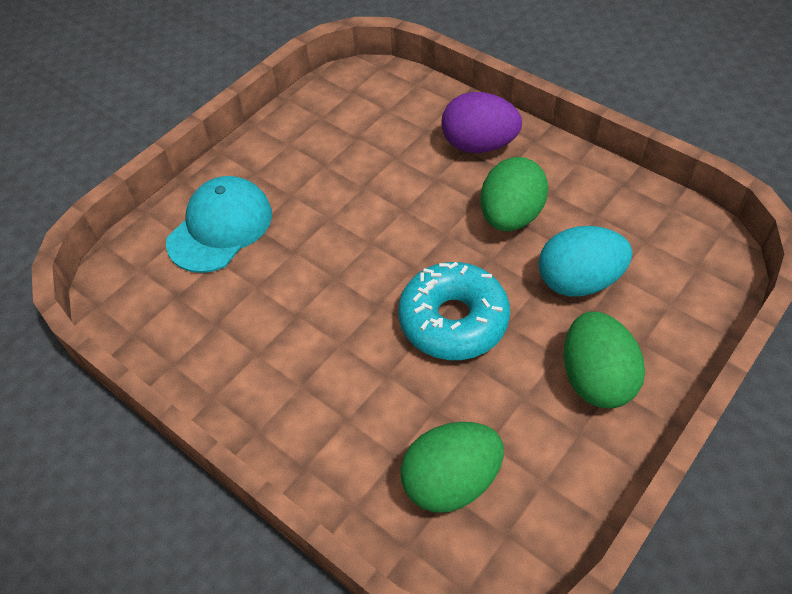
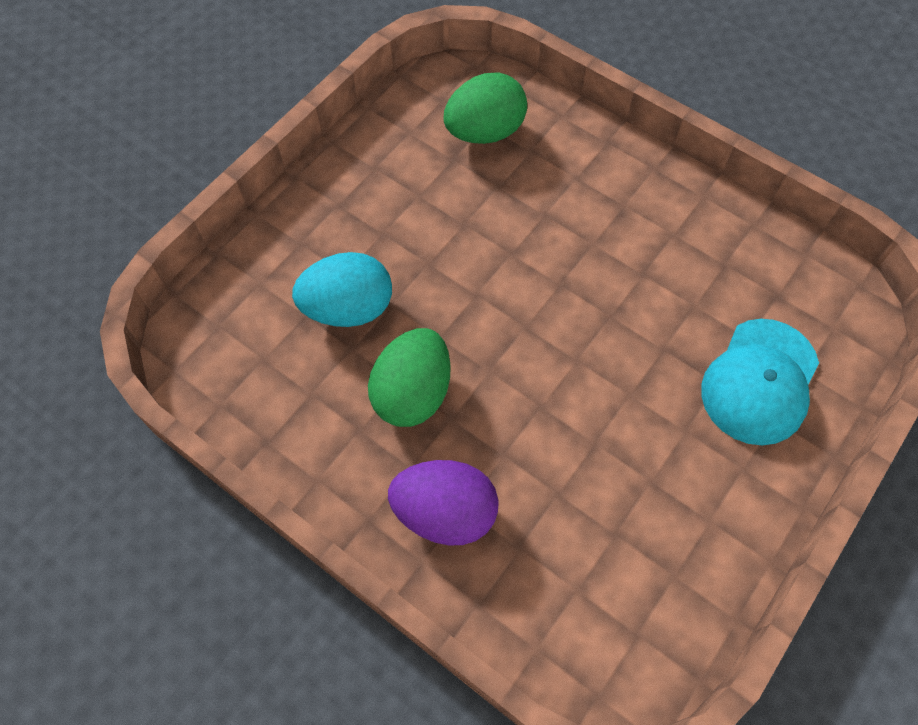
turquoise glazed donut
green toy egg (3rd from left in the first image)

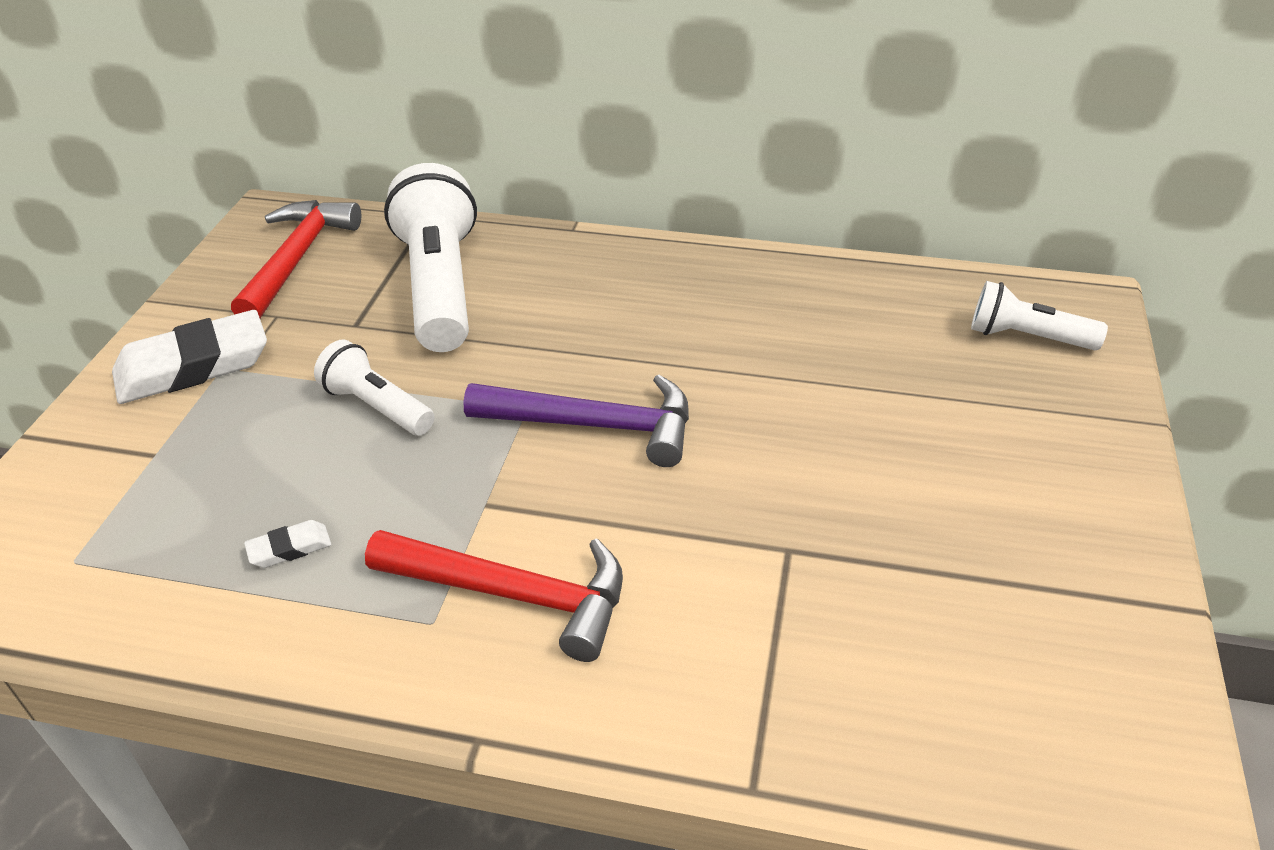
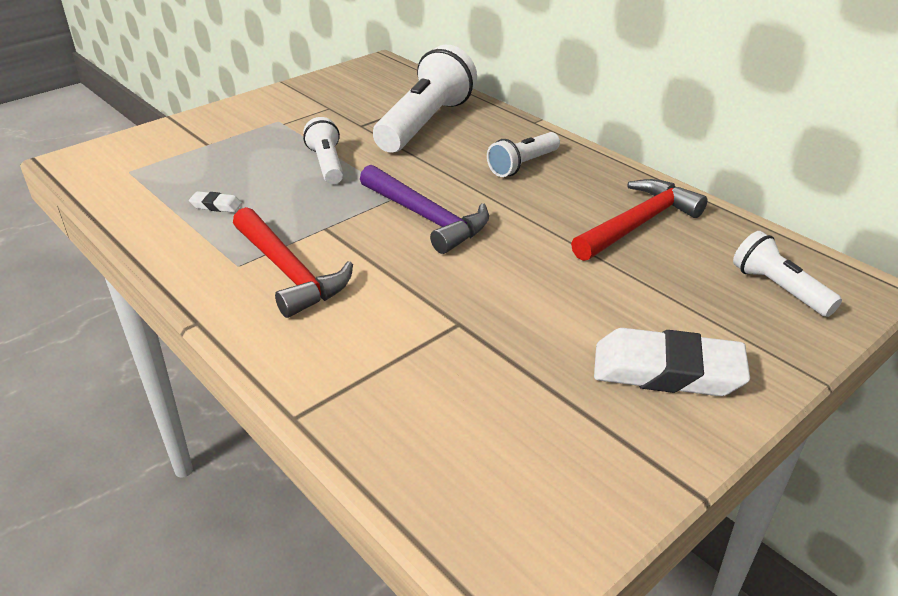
snow-white gum eraser (2nd from left)
crimson carpenter's hammer (2nd from left)
snow-white torch (3rd from left)

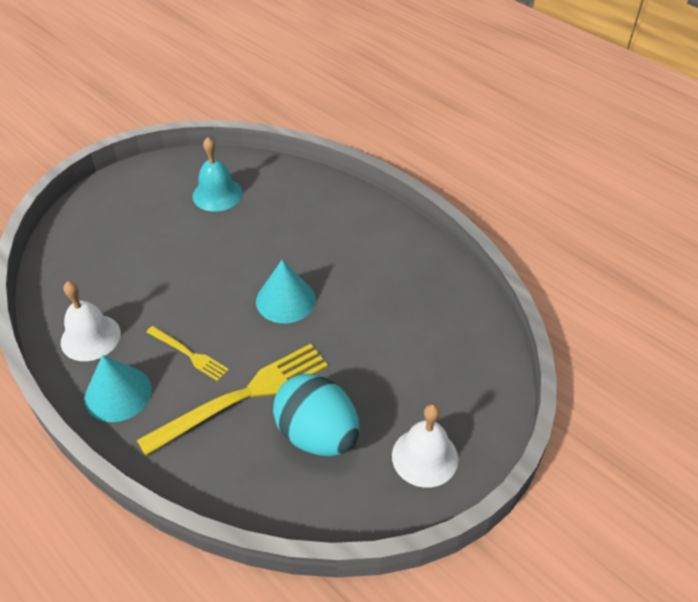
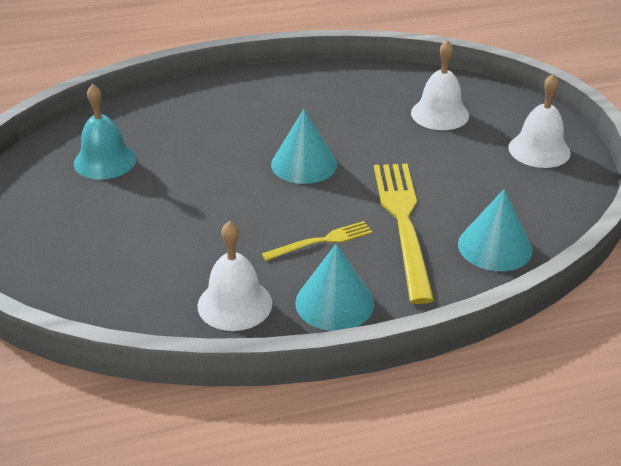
turquoise toy egg
snow-white bell (2nd from left)
turquoise cone (3rd from left)

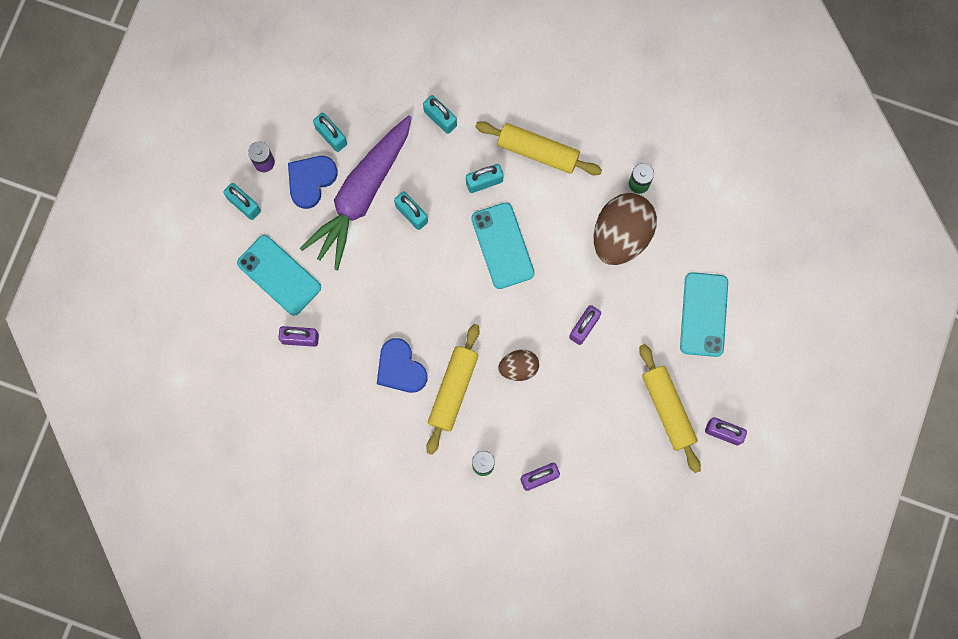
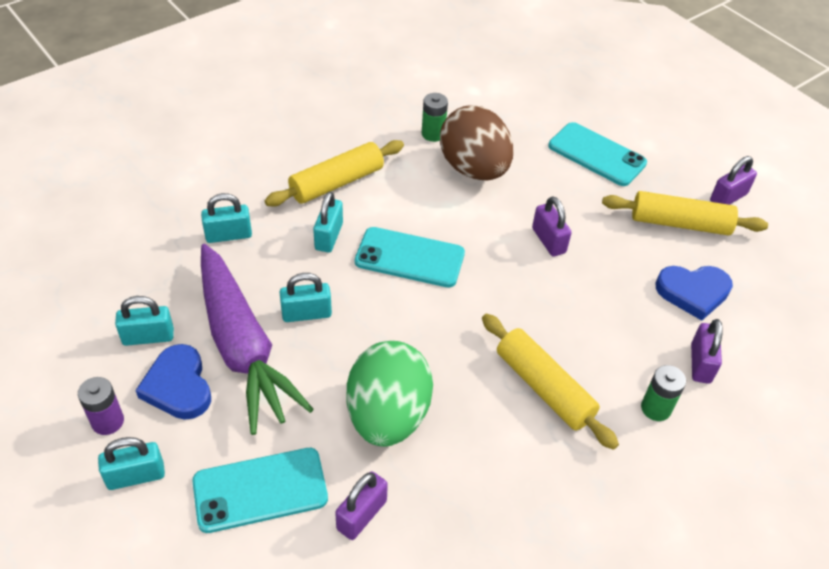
cobalt heart shape (2nd from left)
brown toy egg (1st from left in the first image)
green toy egg

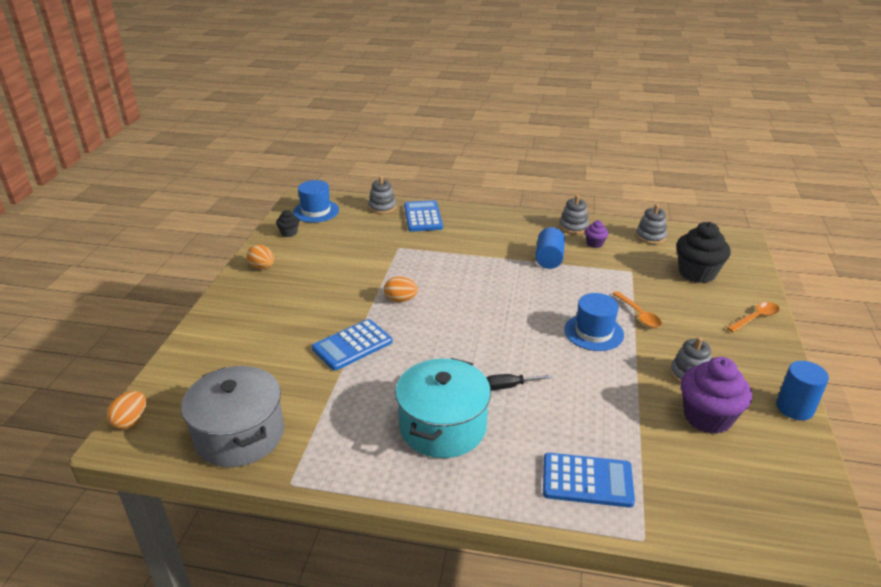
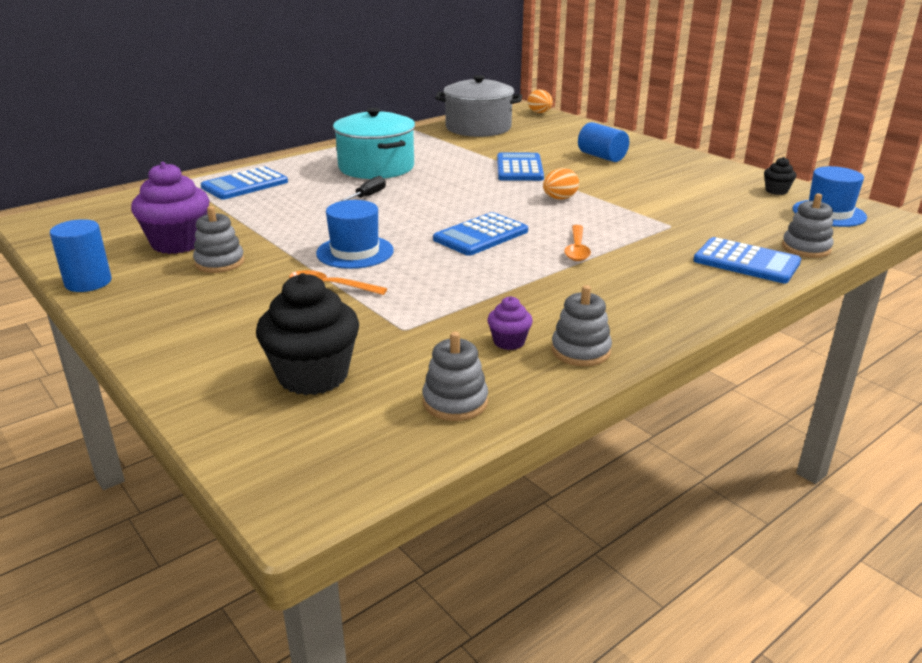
orange-coloured toy egg (2nd from left in the first image)
cobalt cylinder shape (2nd from left)
orange-coloured tablespoon (2nd from left)
cobalt adding machine (2nd from left)

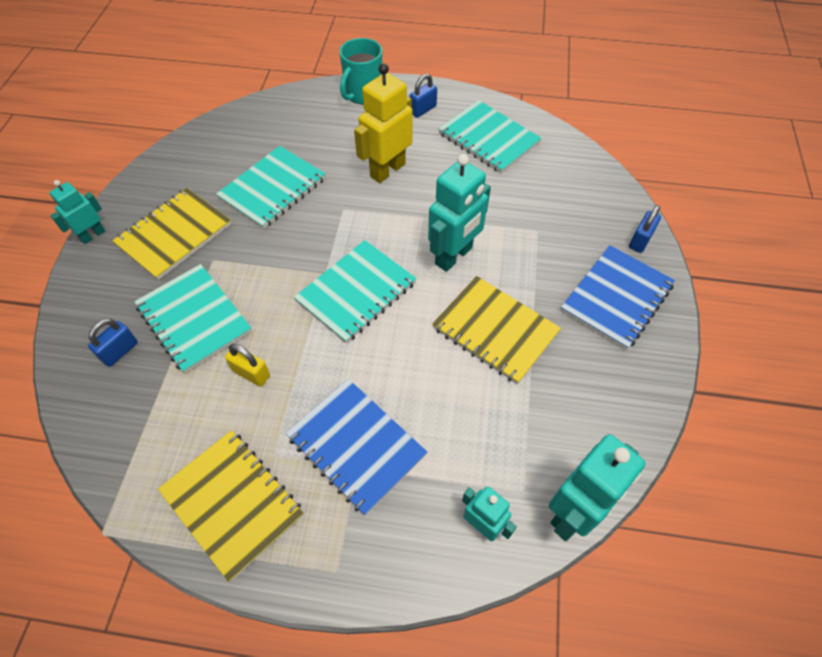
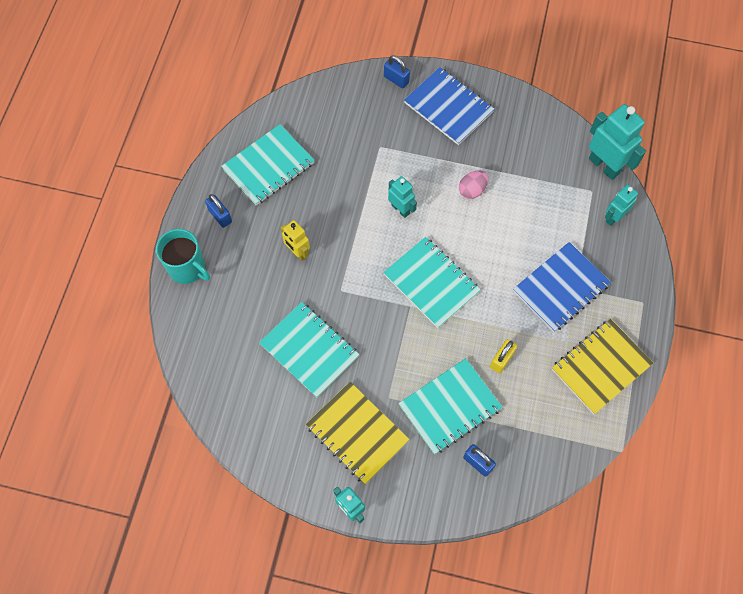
golden robot figure
turquoise robot figure (2nd from left)
rosy toy egg

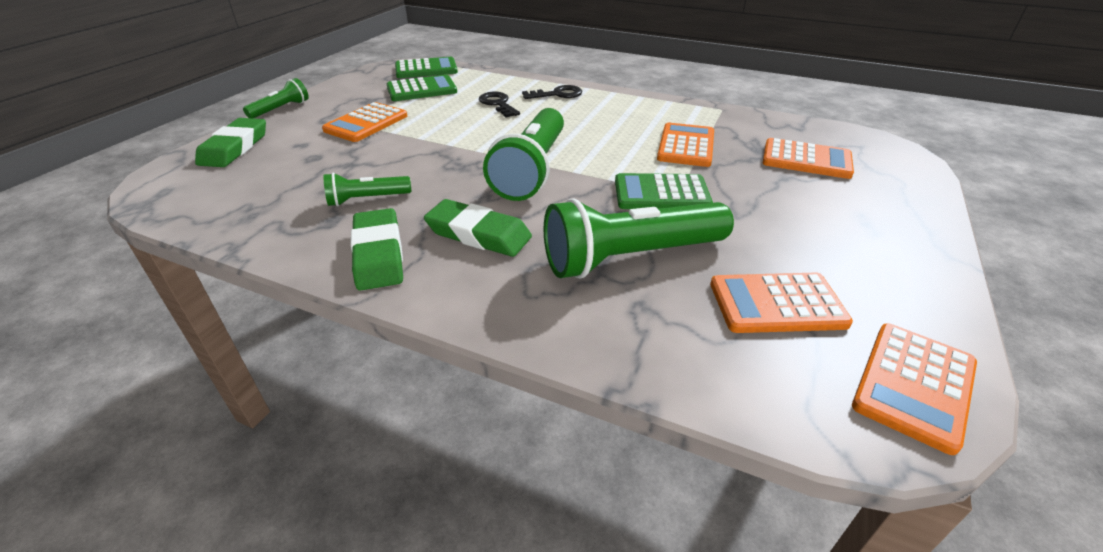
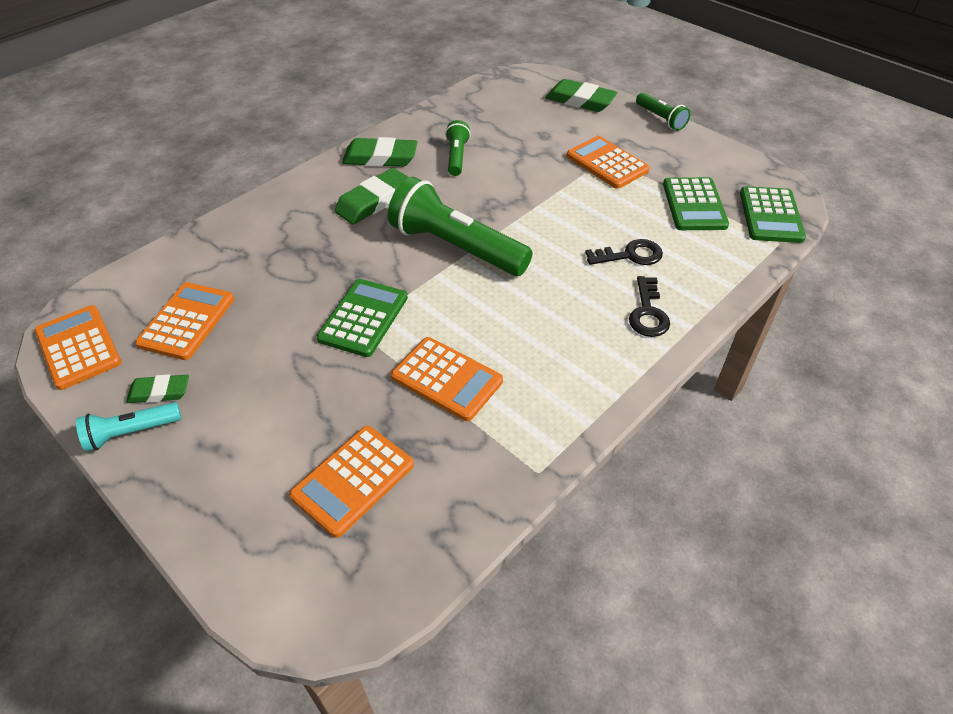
green torch (4th from left in the first image)
turquoise torch
green gum eraser (1st from left)

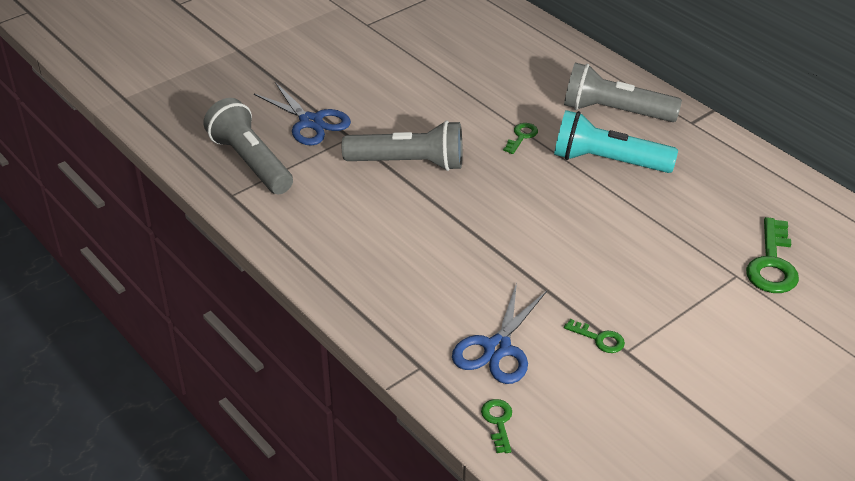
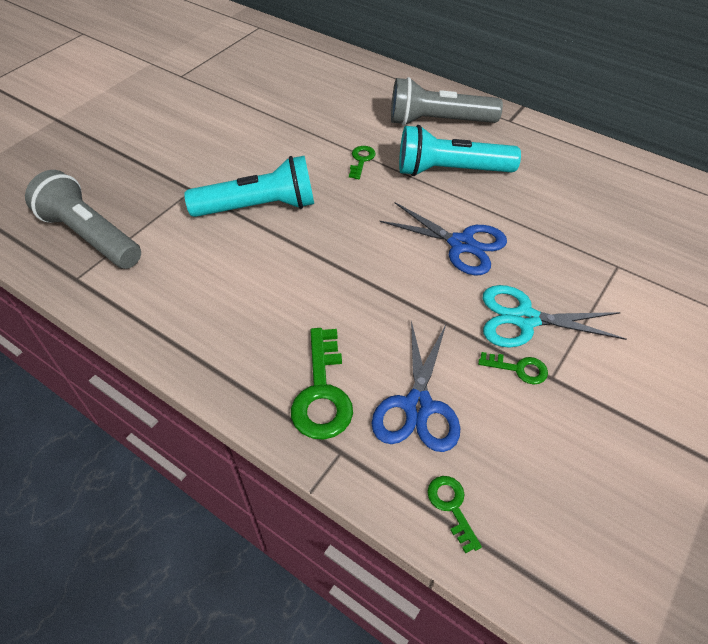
cobalt scissors (2nd from left)
turquoise torch (1st from left)
green door key (1st from left)
turquoise scissors

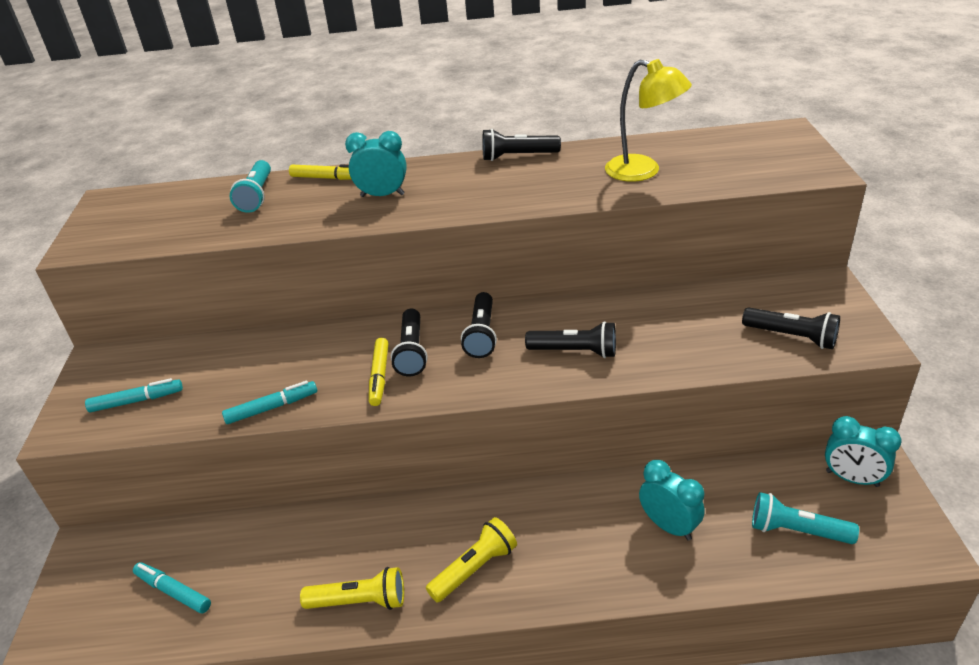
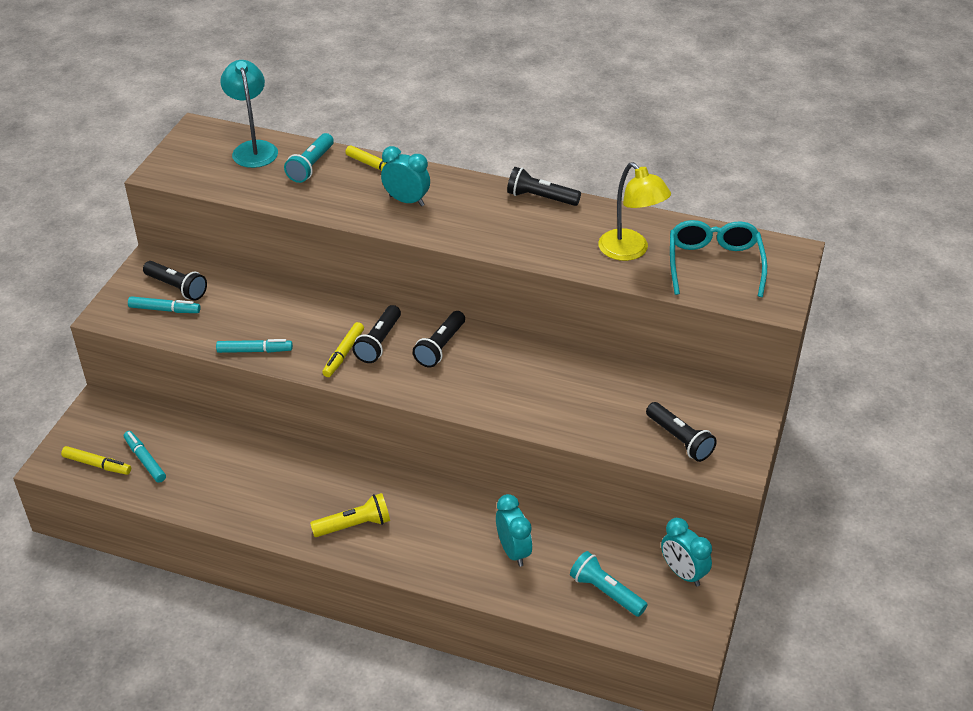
golden torch (1st from left in the first image)
black torch (1st from left)
golden marker (1st from left)
turquoise desk lamp
turquoise spectacles

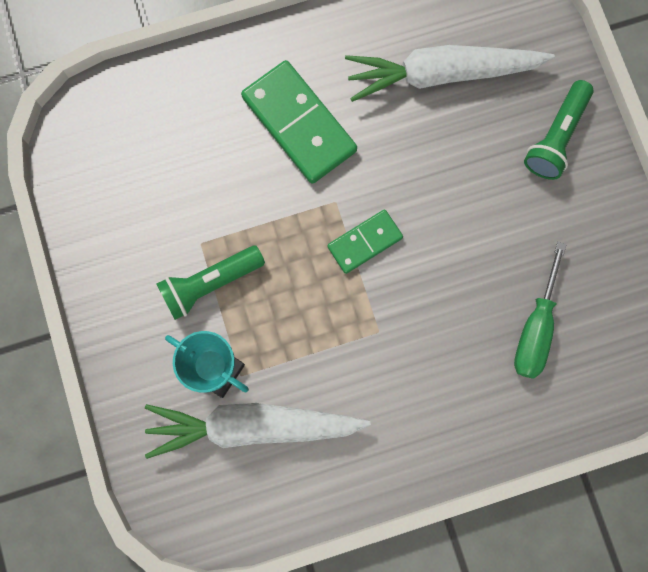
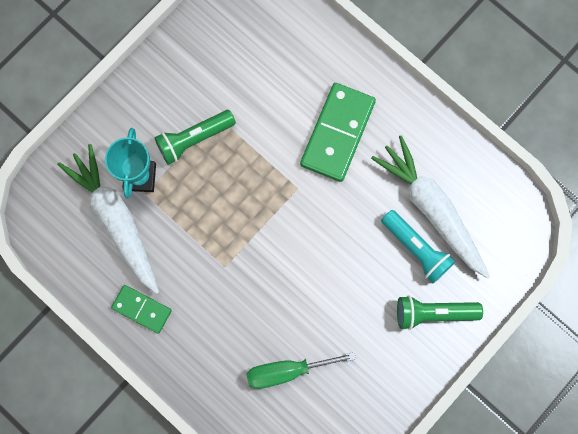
green torch (1st from left)
green domino tile (1st from left)
turquoise torch

